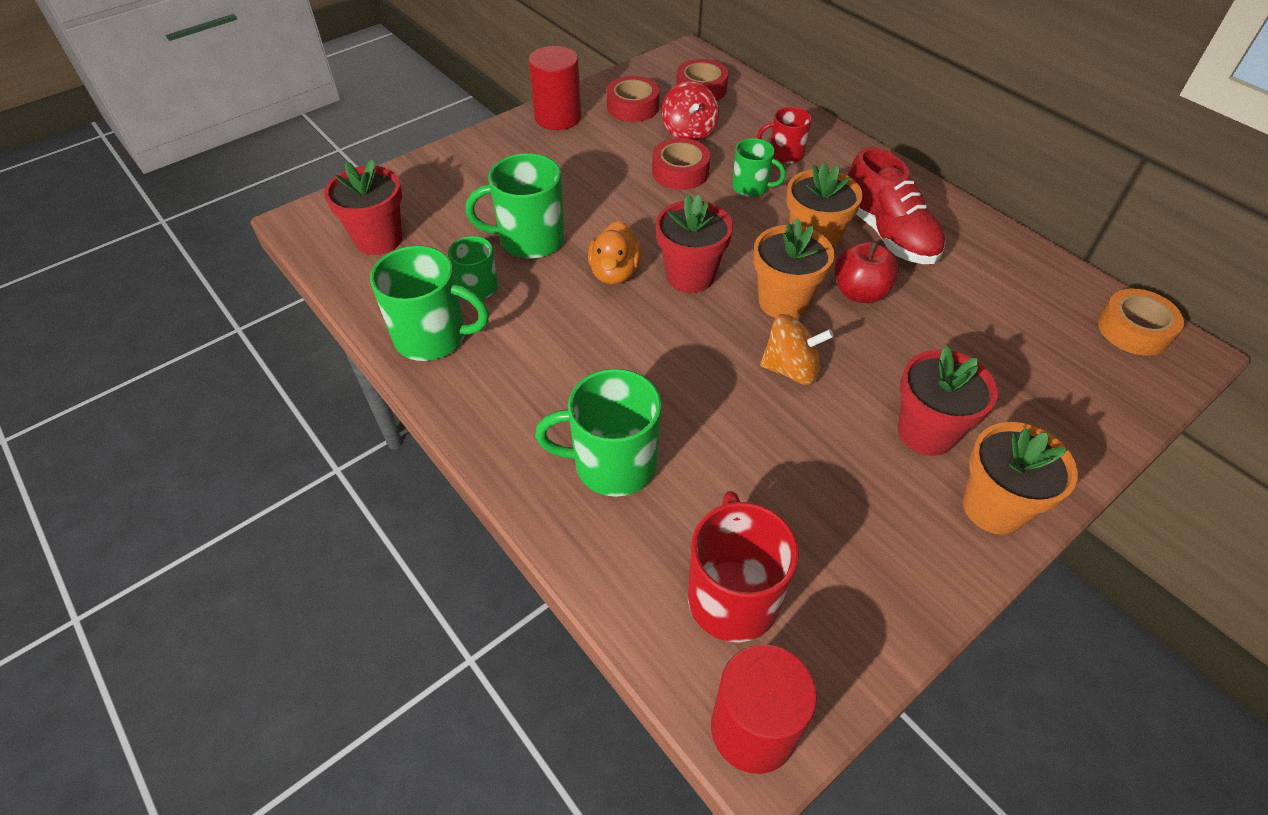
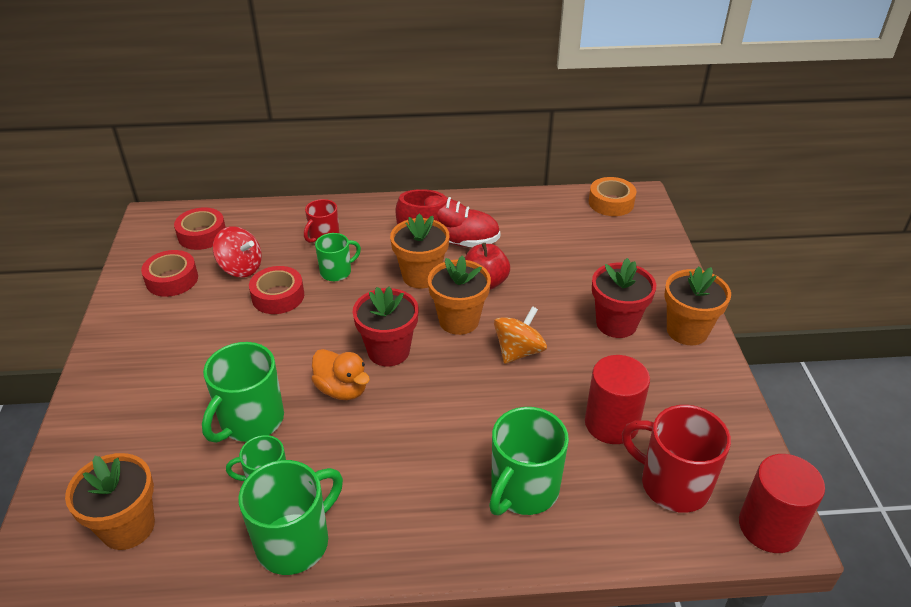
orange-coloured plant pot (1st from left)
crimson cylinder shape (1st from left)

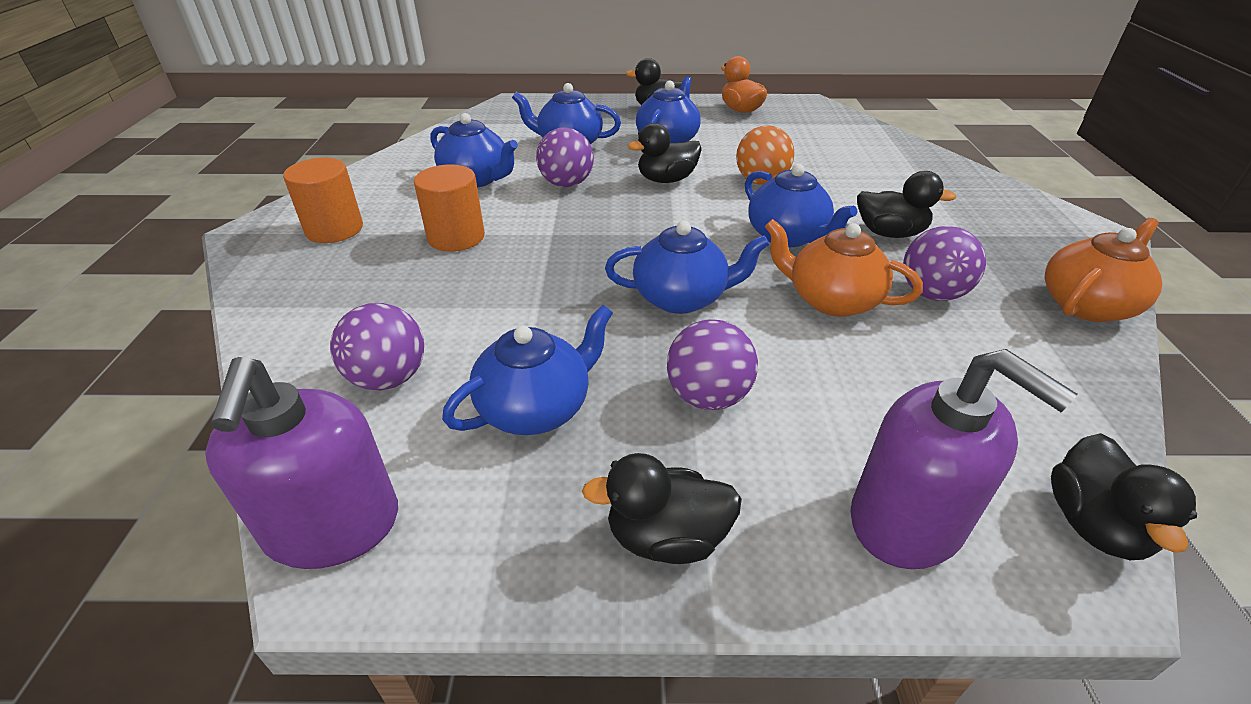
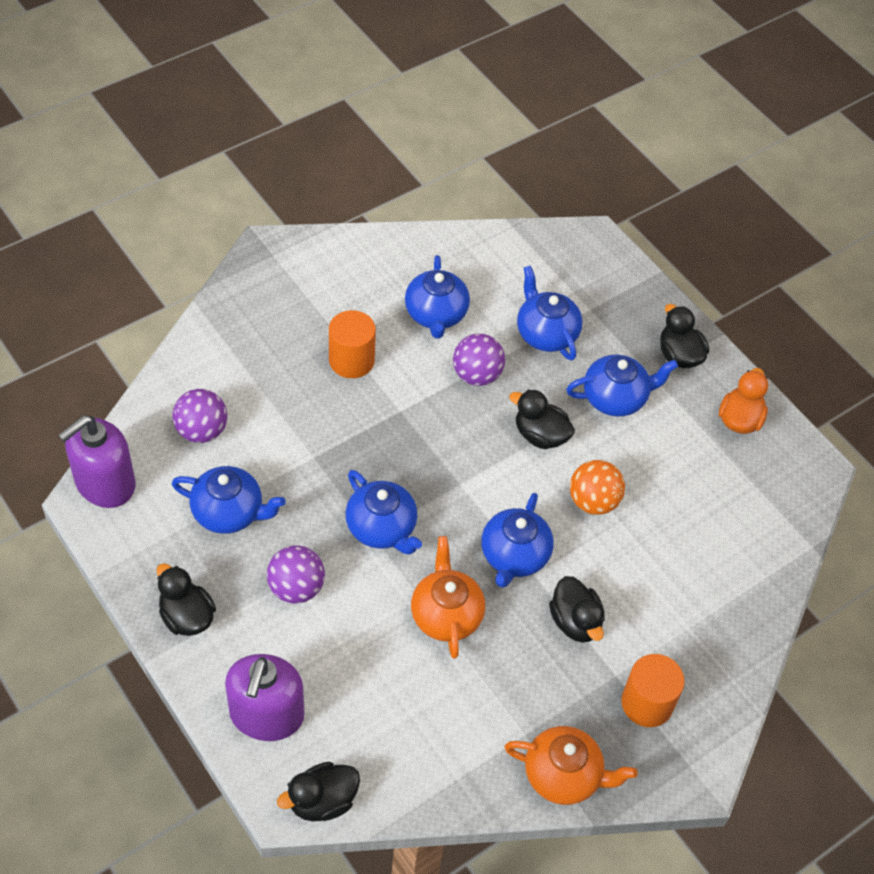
orange-coloured cylinder shape (2nd from left)
violet ball (4th from left in the first image)

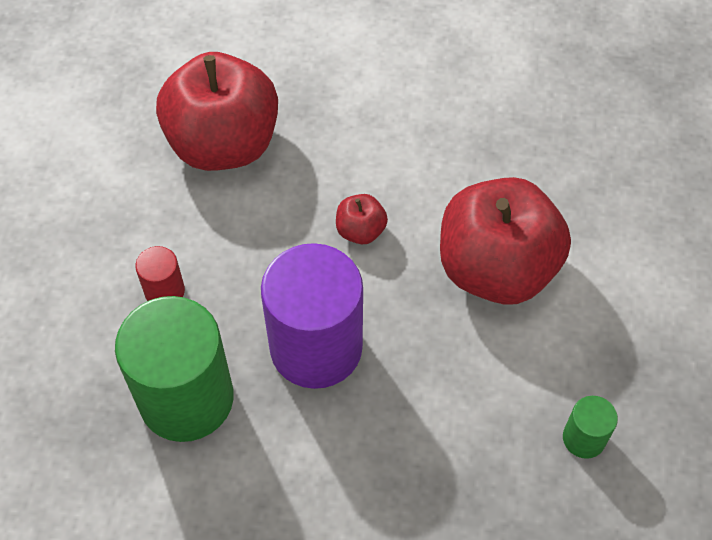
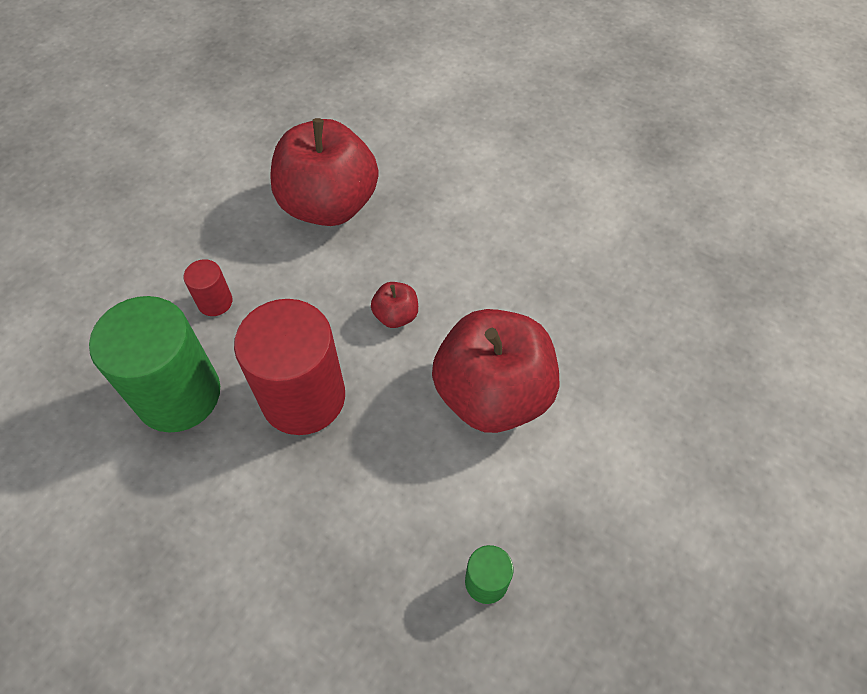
crimson cylinder shape (2nd from left)

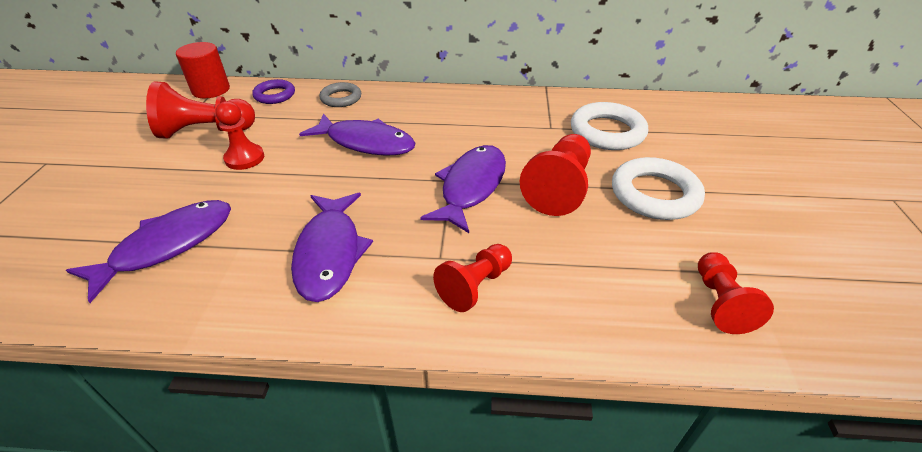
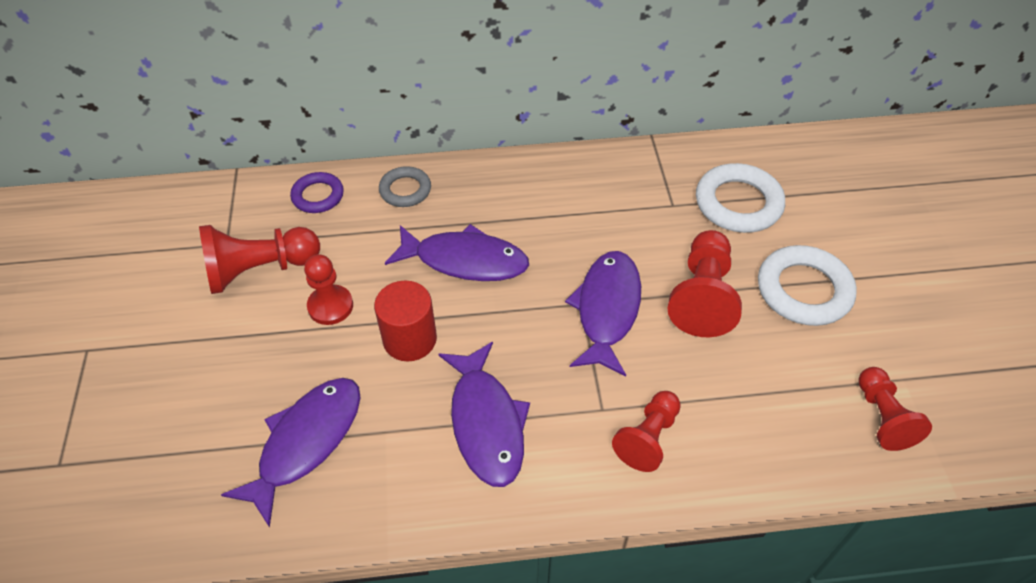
crimson cylinder shape

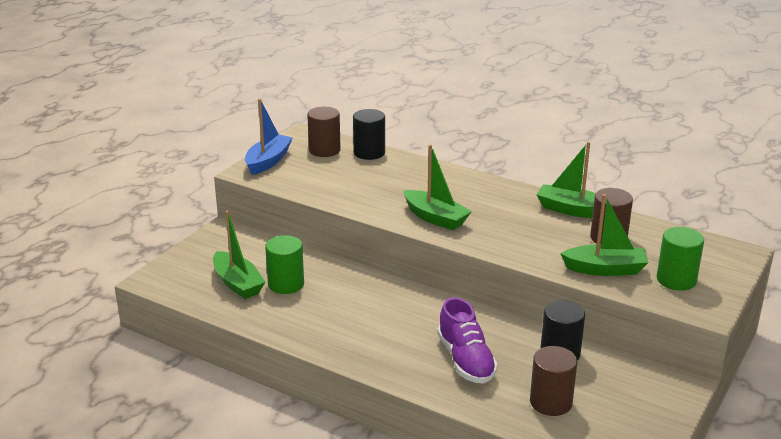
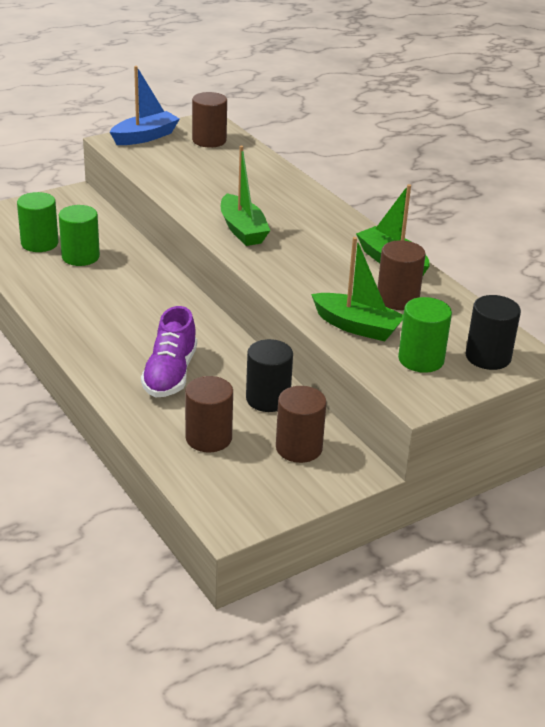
green cylinder shape (1st from left)
black cylinder shape (2nd from left)
brown cylinder shape (3rd from left)

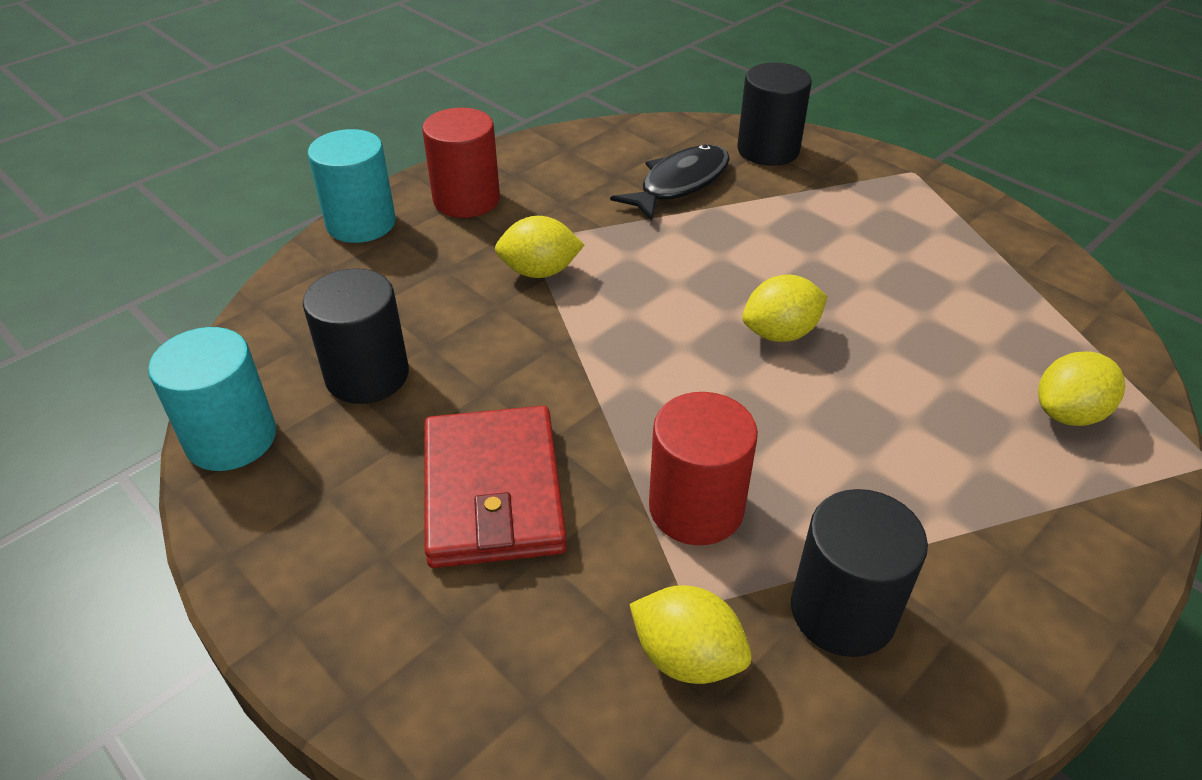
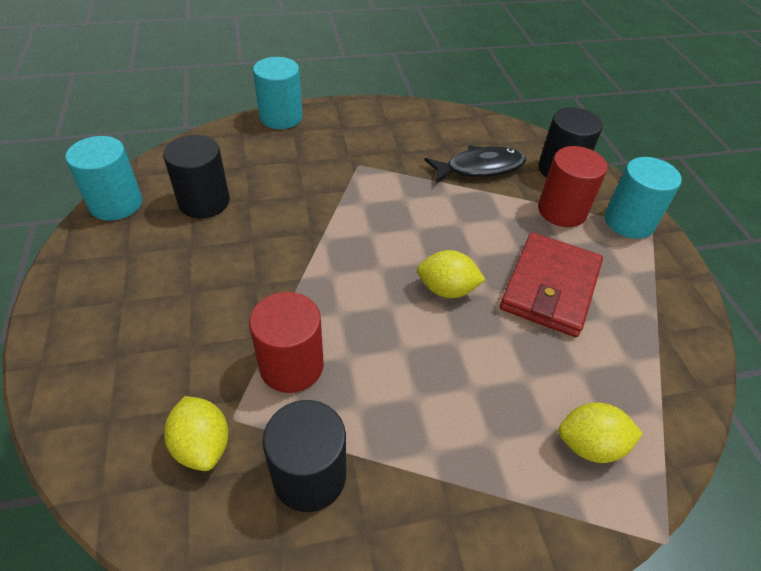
crimson cylinder shape (2nd from left)
crimson billfold
golden lemon (1st from left in the first image)
turquoise cylinder shape (3rd from left)

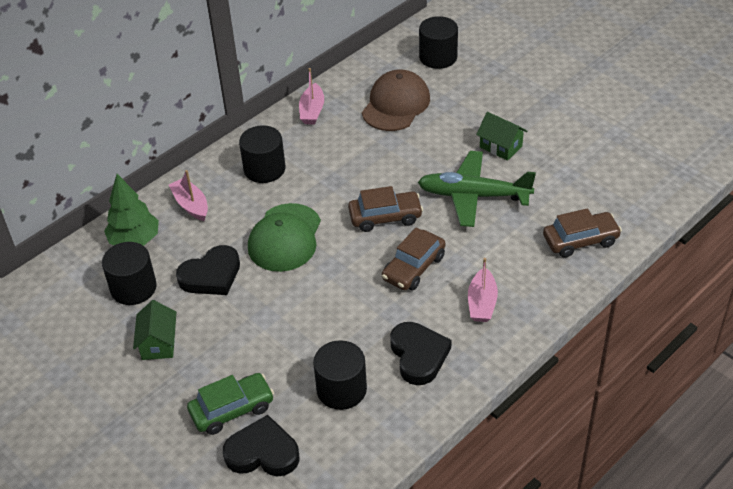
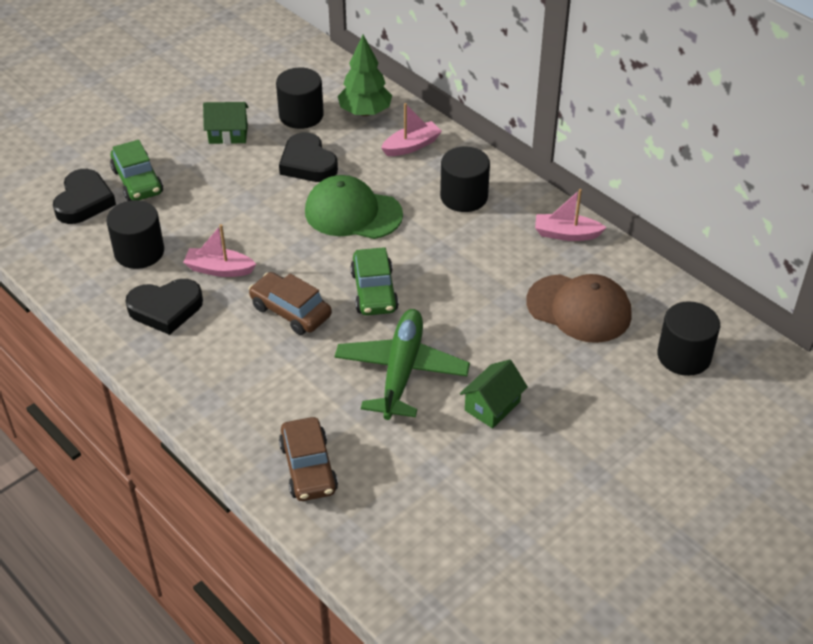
green car (2nd from left)
rosy toy boat (1st from left)

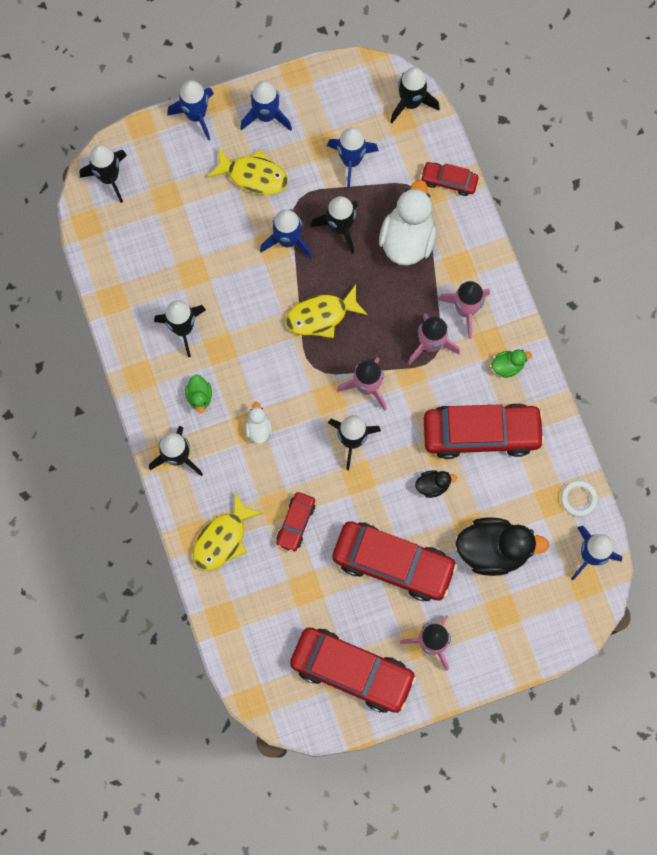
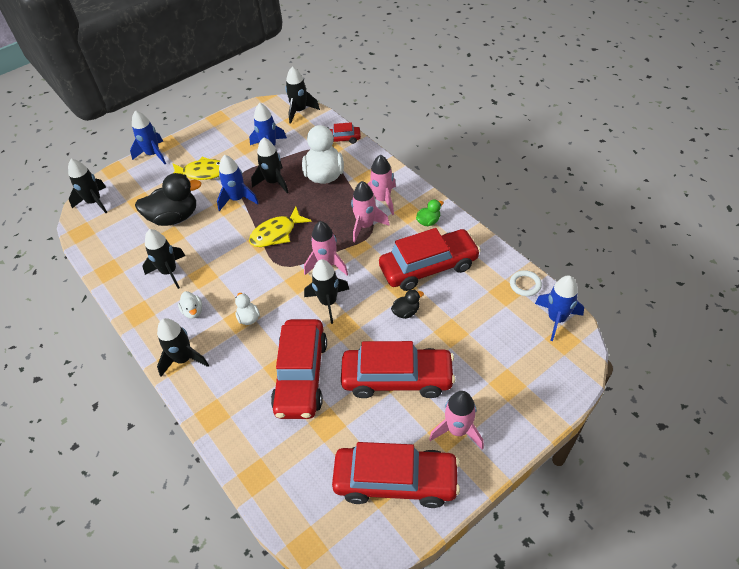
snow-white duck (1st from left)
golden fish (1st from left in the first image)
cobalt rocket (2nd from left in the first image)
crimson car (1st from left)
black duck (1st from left)

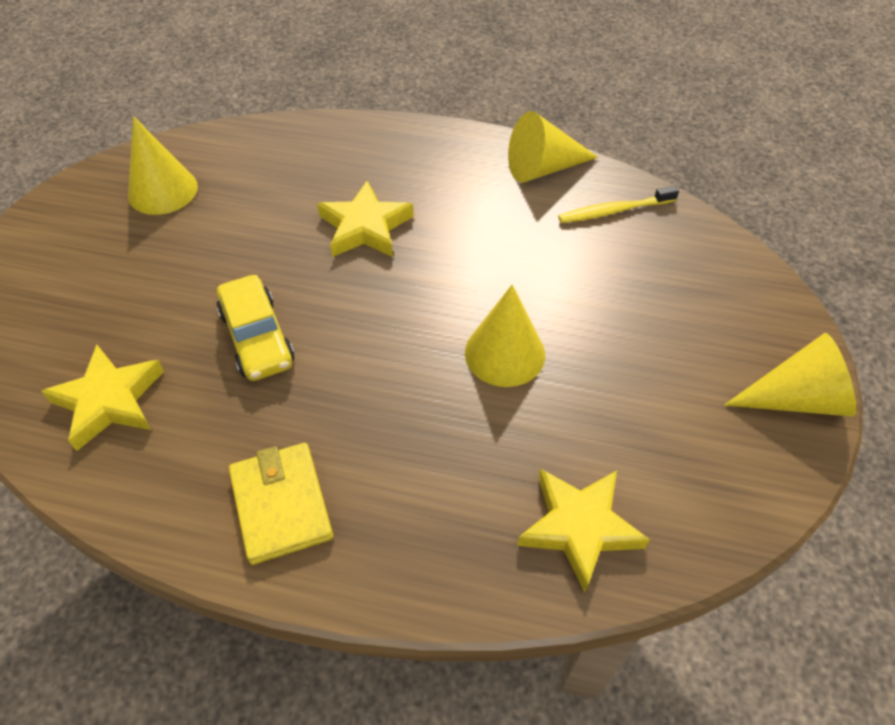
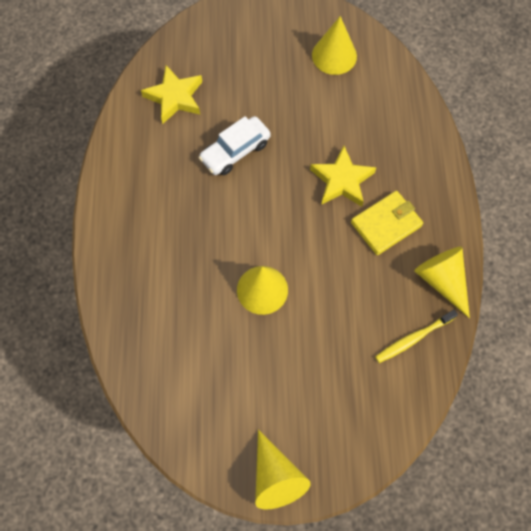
snow-white car
golden billfold
golden star shape (3rd from left in the first image)
golden toothbrush

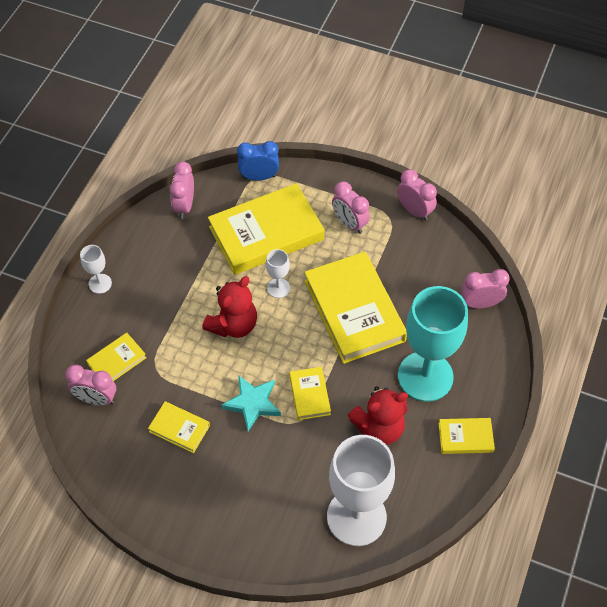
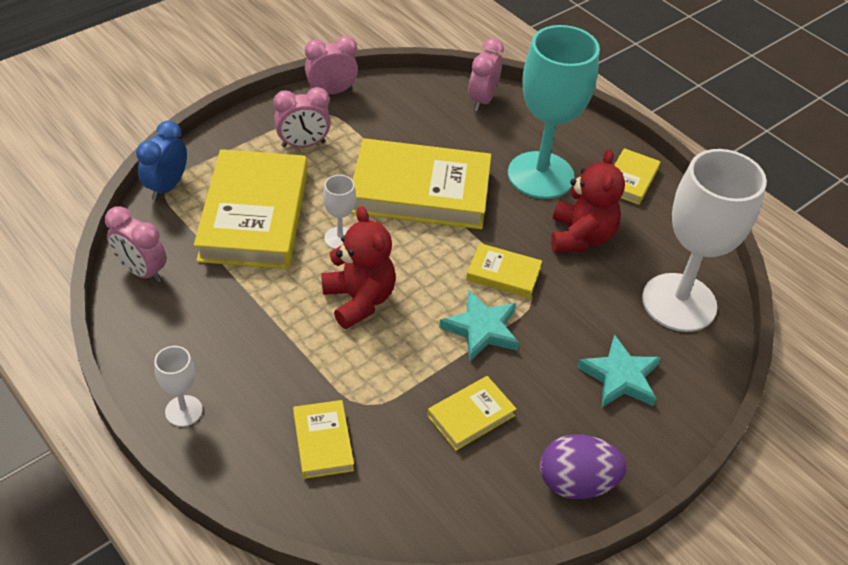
rosy bedside clock (1st from left in the first image)
violet toy egg
turquoise star shape (2nd from left)

